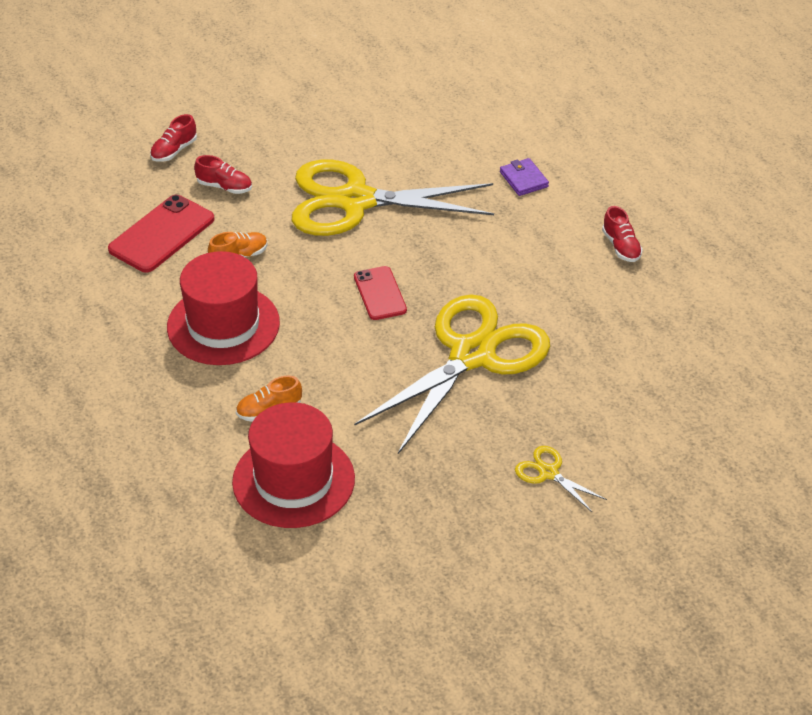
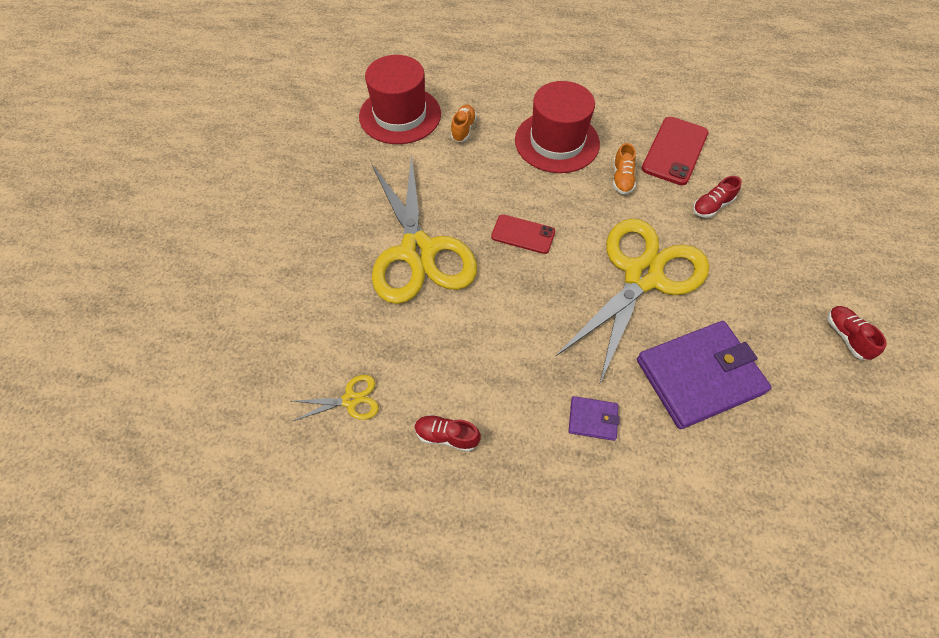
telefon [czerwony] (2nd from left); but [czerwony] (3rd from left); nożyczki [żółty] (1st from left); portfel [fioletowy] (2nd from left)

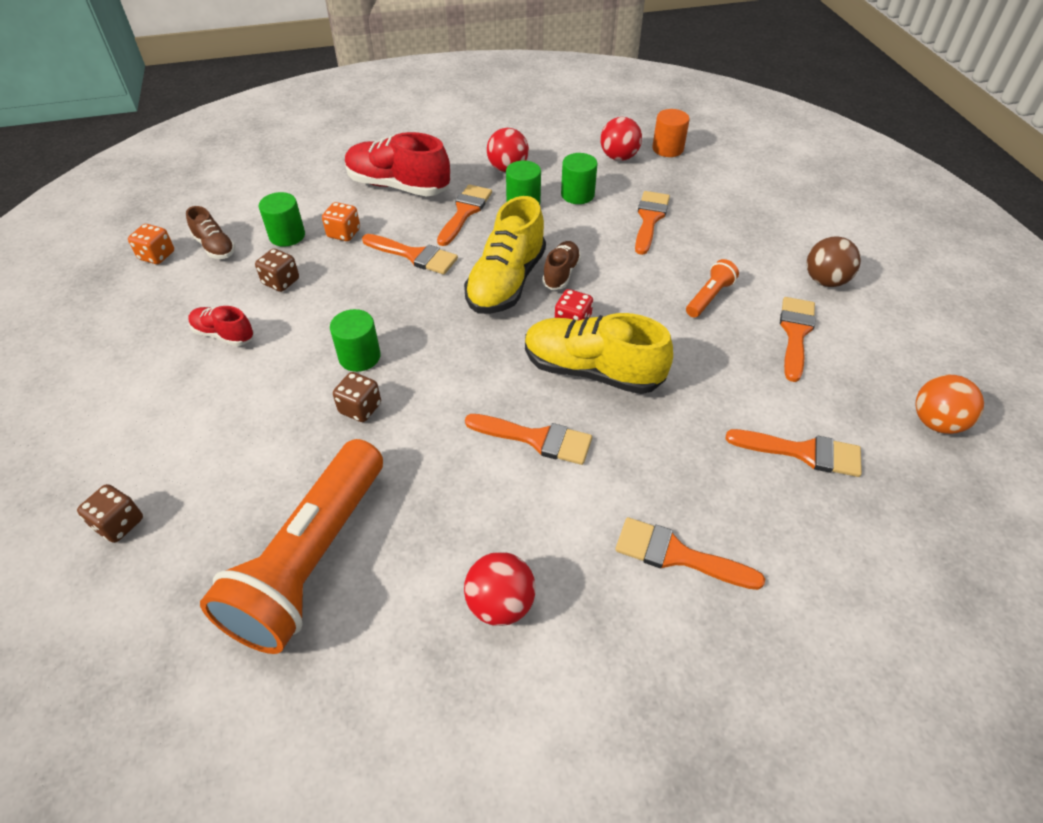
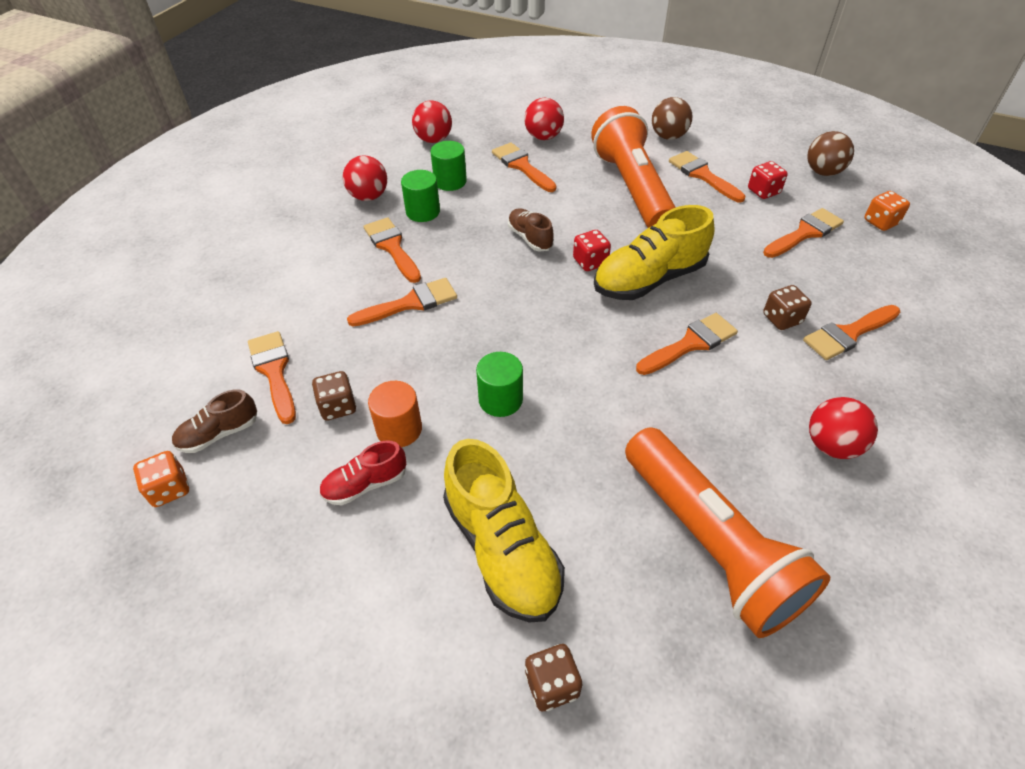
but [brązowy] (1st from left); pędzel [pomarańczowy] (1st from left); kostka do gry [pomarańczowy] (2nd from left); kostka do gry [brązowy] (3rd from left); but [czerwony] (2nd from left in the first image); but [żółty] (1st from left); walec [pomarańczowy]; latarka [pomarańczowy] (1st from left); piłka [brązowy] (2nd from left); piłka [czerwony] (3rd from left); kostka do gry [czerwony] (2nd from left)

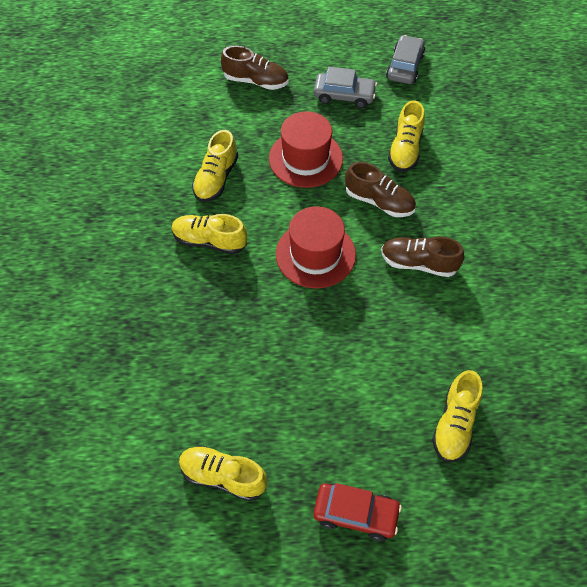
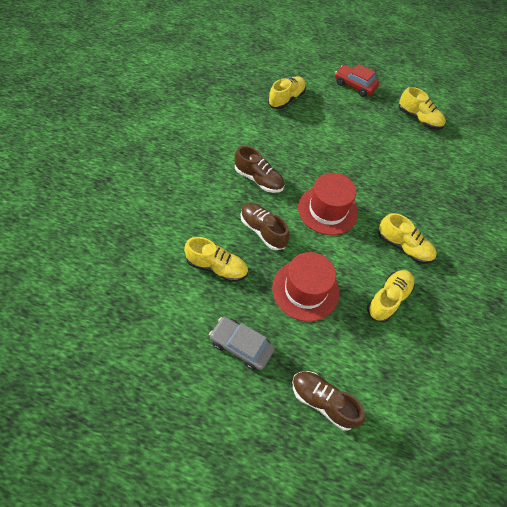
samochód [szary] (2nd from left in the first image); but [żółty] (1st from left)

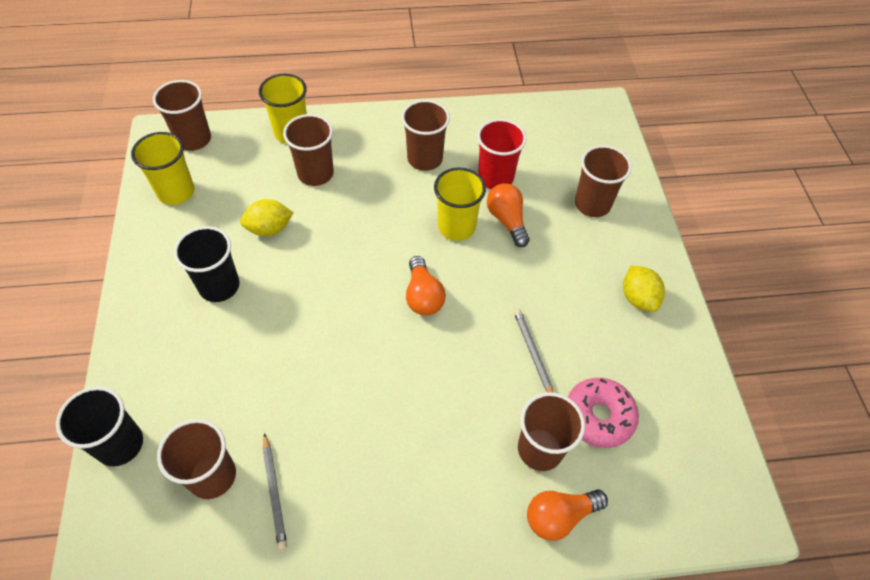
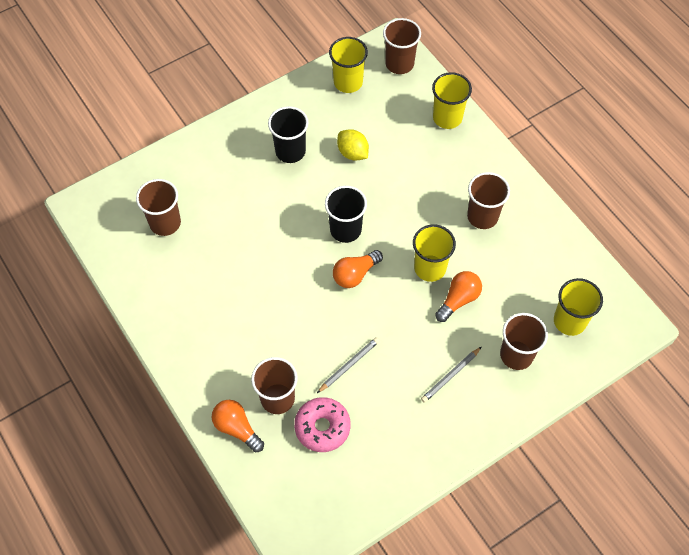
szklanka [czarny] (2nd from left); ołówek [szary] (2nd from left); szklanka [brązowy] (3rd from left in the first image); szklanka [czerwony]; cytryna [żółty] (2nd from left in the first image); szklanka [żółty] (4th from left)

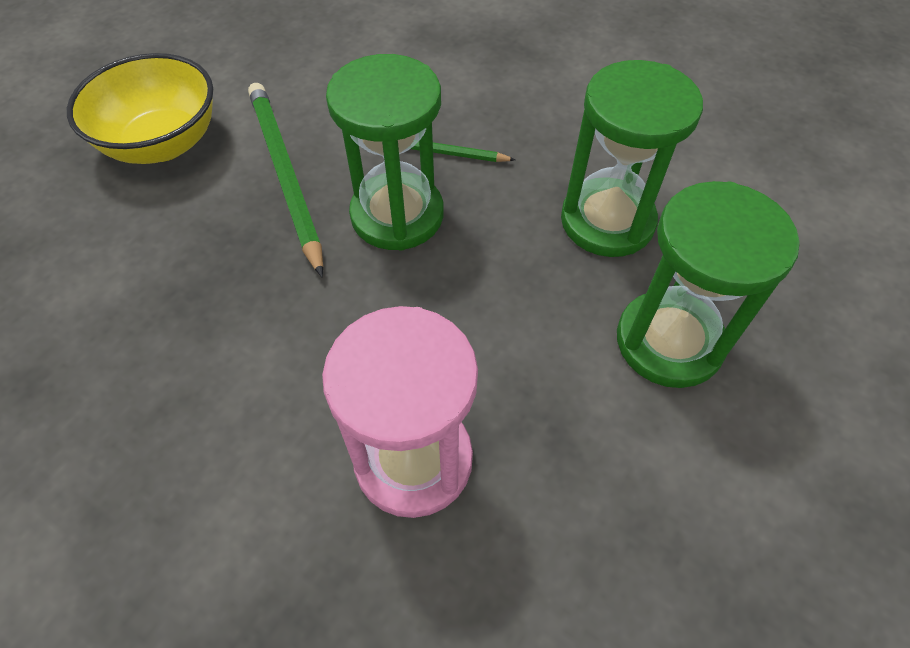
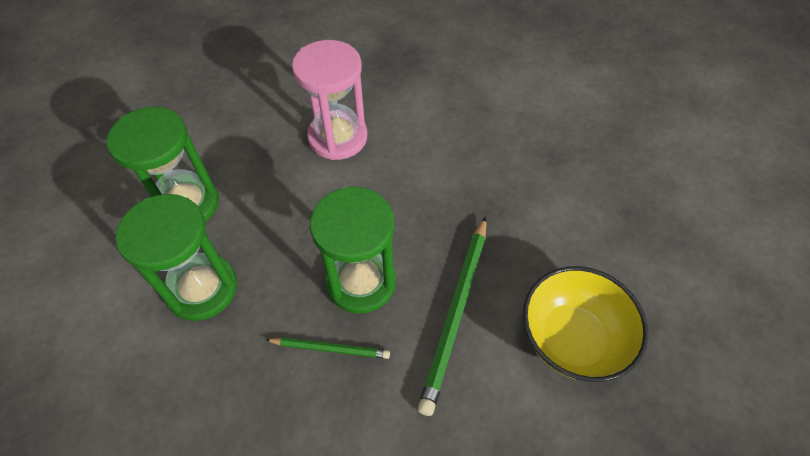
ołówek [zielony] (2nd from left)

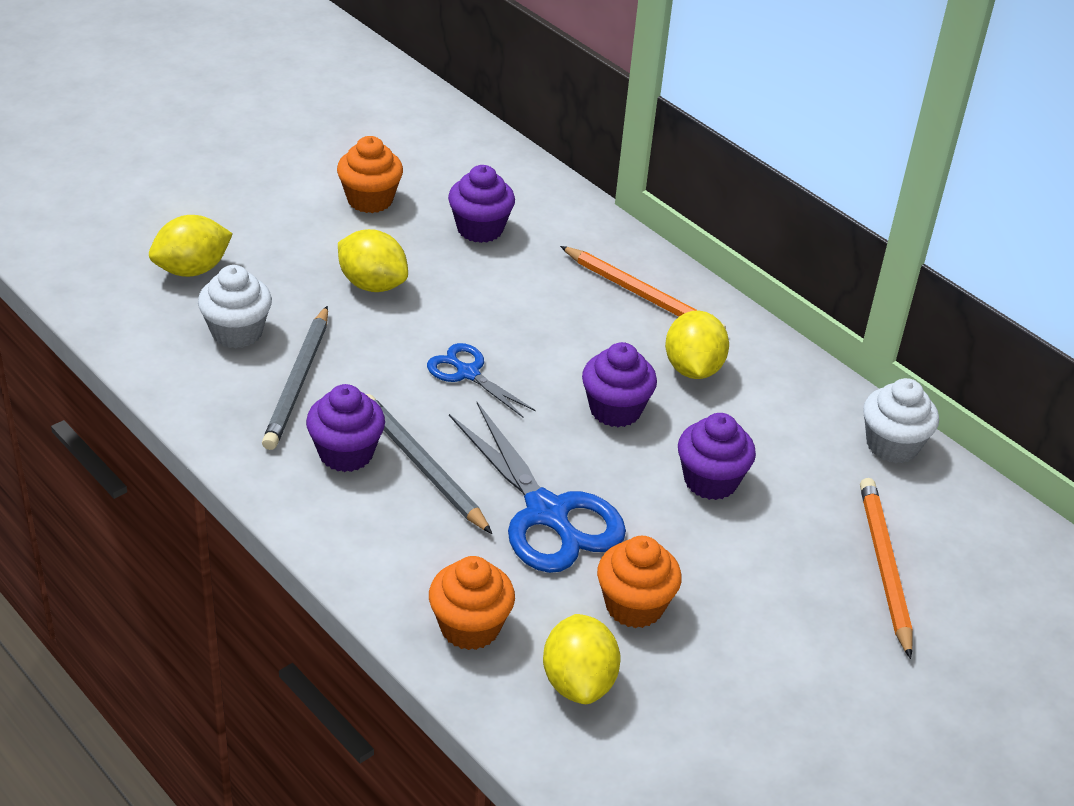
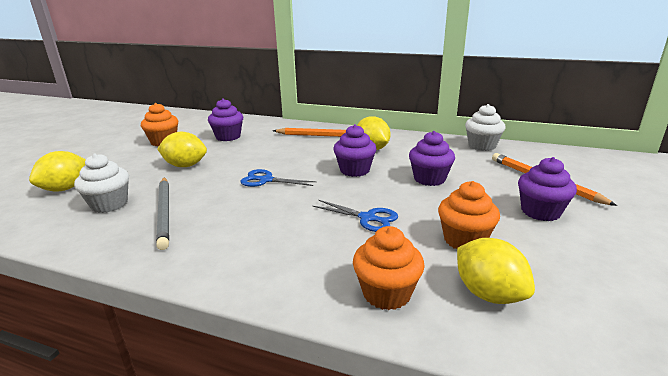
muffinka [fioletowy] (4th from left); ołówek [szary] (2nd from left in the first image); nożyczki [niebieski] (2nd from left)

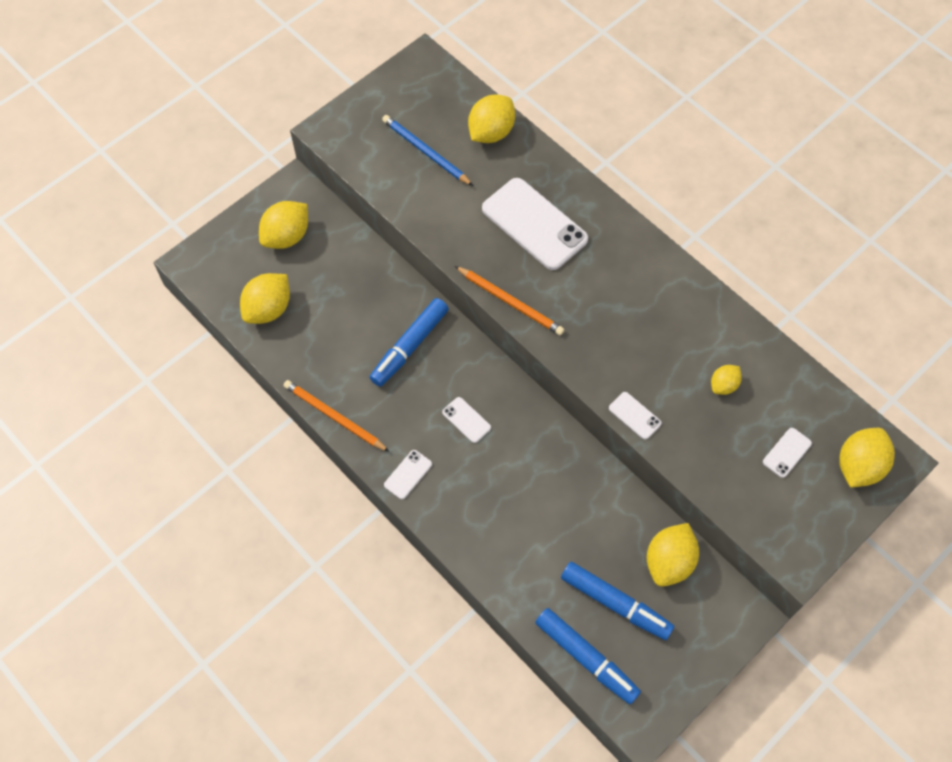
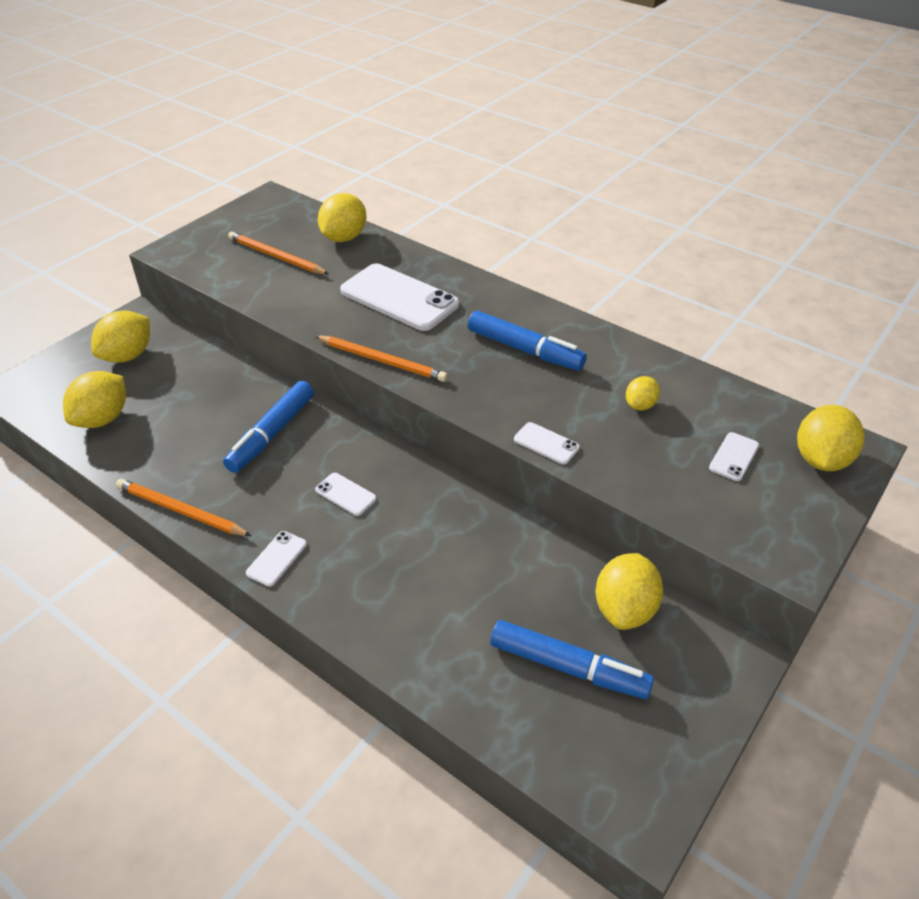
ołówek [pomarańczowy] (2nd from left); flamaster [niebieski] (2nd from left)

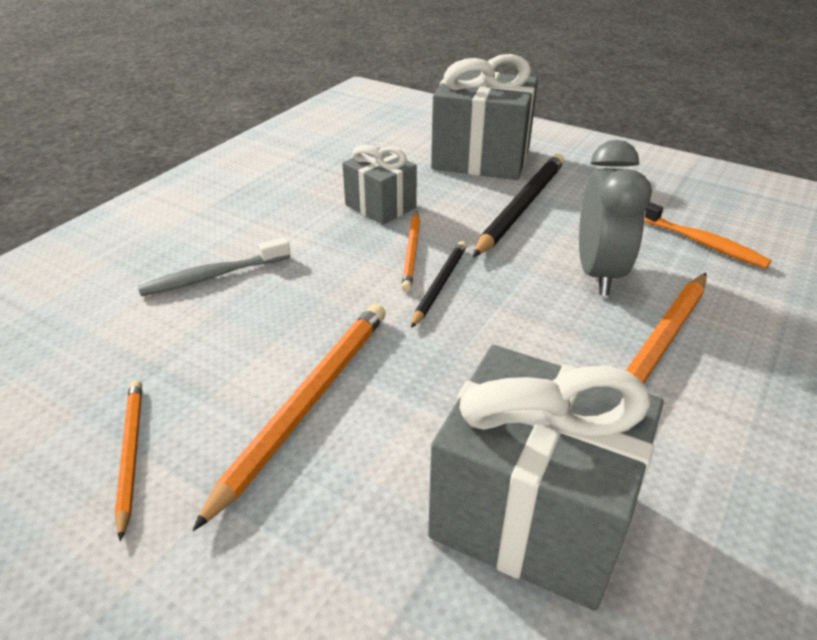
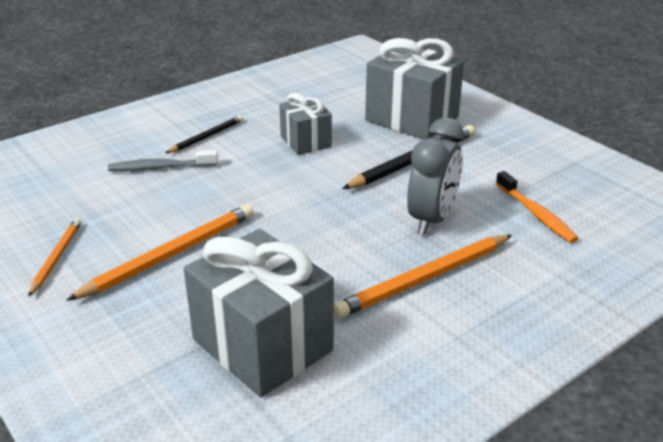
ołówek [pomarańczowy] (3rd from left in the first image); ołówek [czarny] (1st from left)

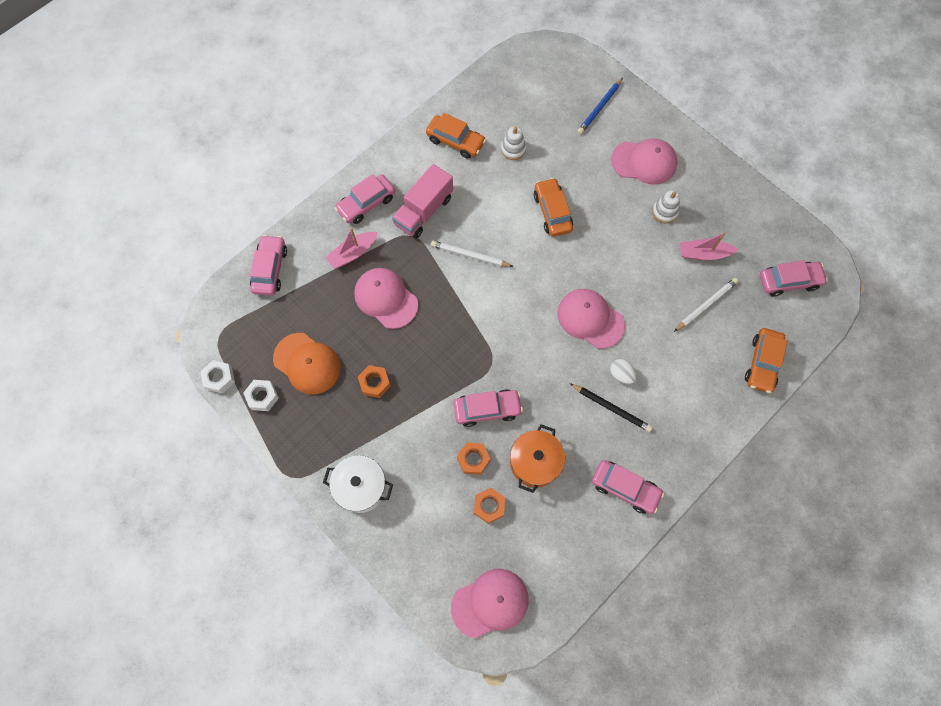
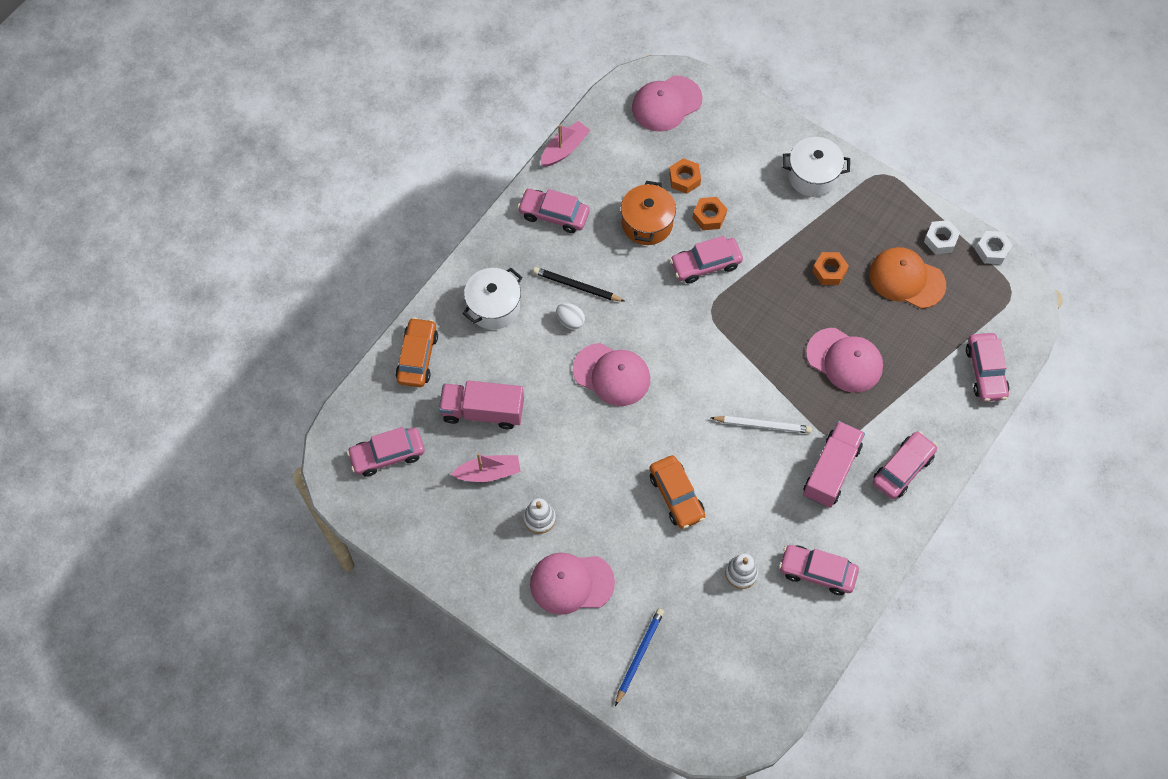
łódka [różowy] (2nd from left); samochód [różowy] (4th from left); ciężarówka [różowy] (1st from left); garnek [biały] (1st from left)

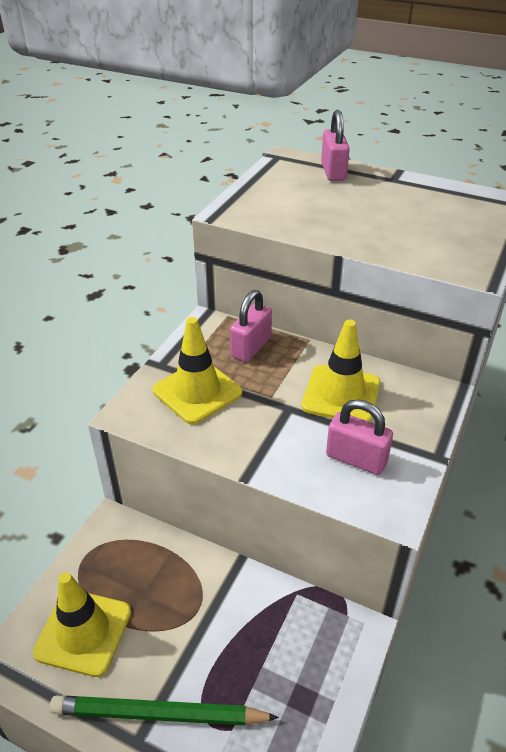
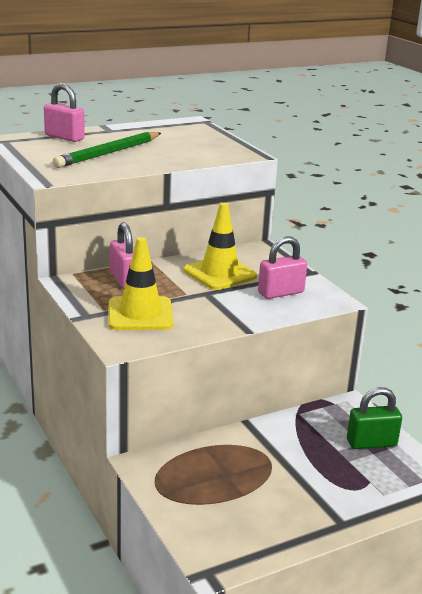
pachołek [żółty] (1st from left in the first image); ołówek [zielony]; kłódka [zielony]

